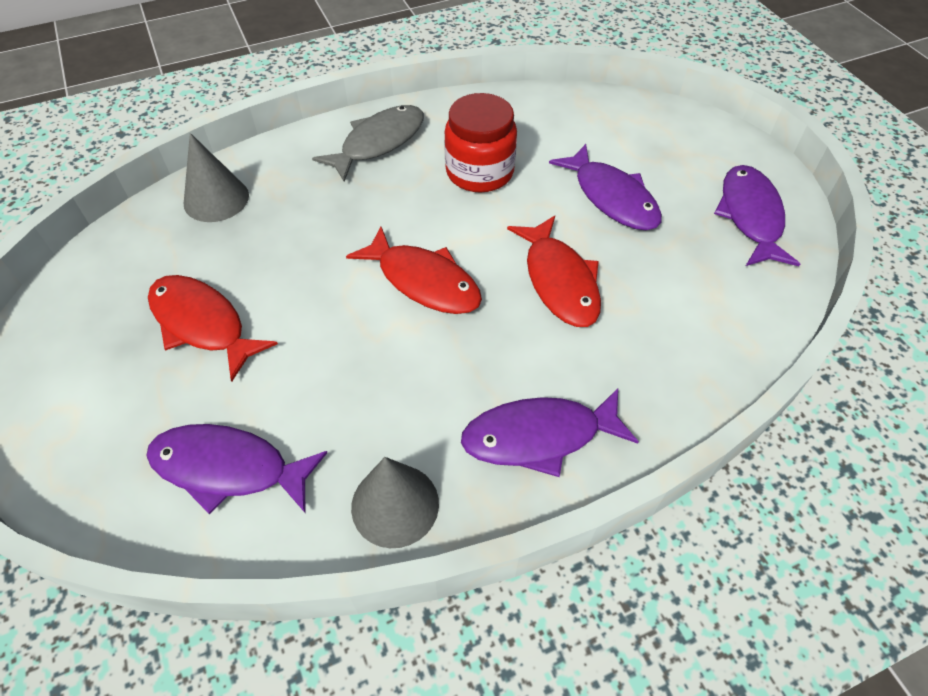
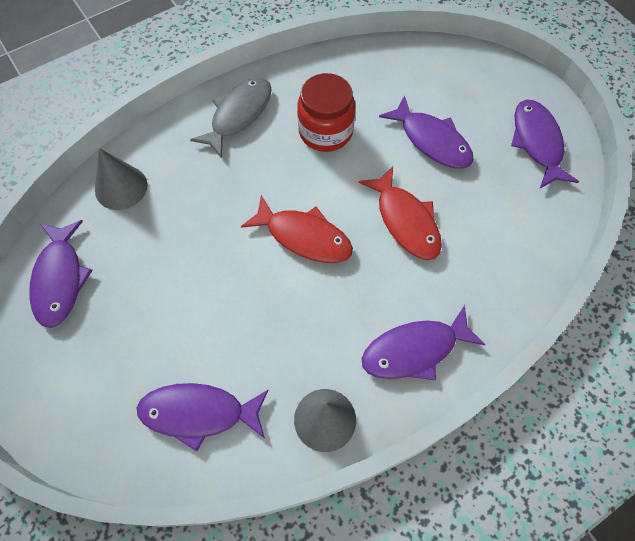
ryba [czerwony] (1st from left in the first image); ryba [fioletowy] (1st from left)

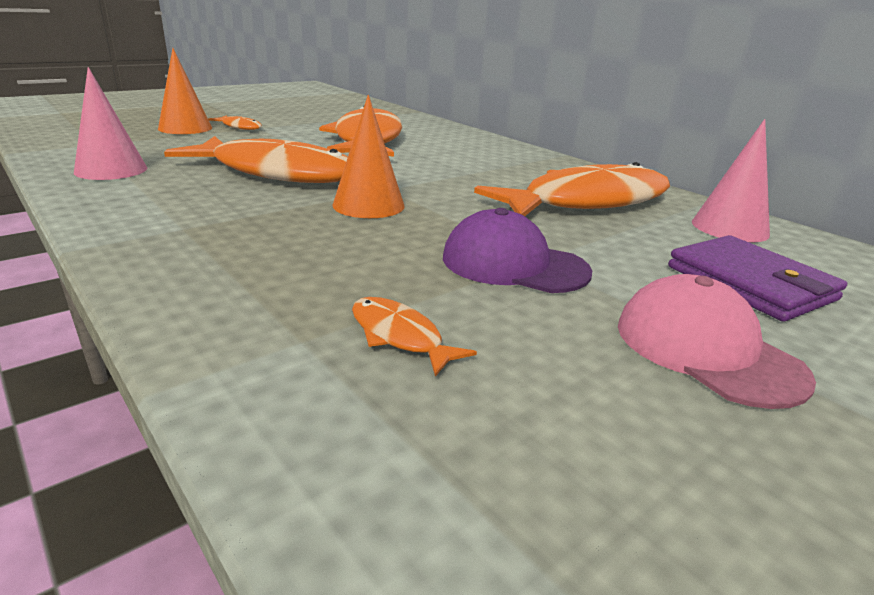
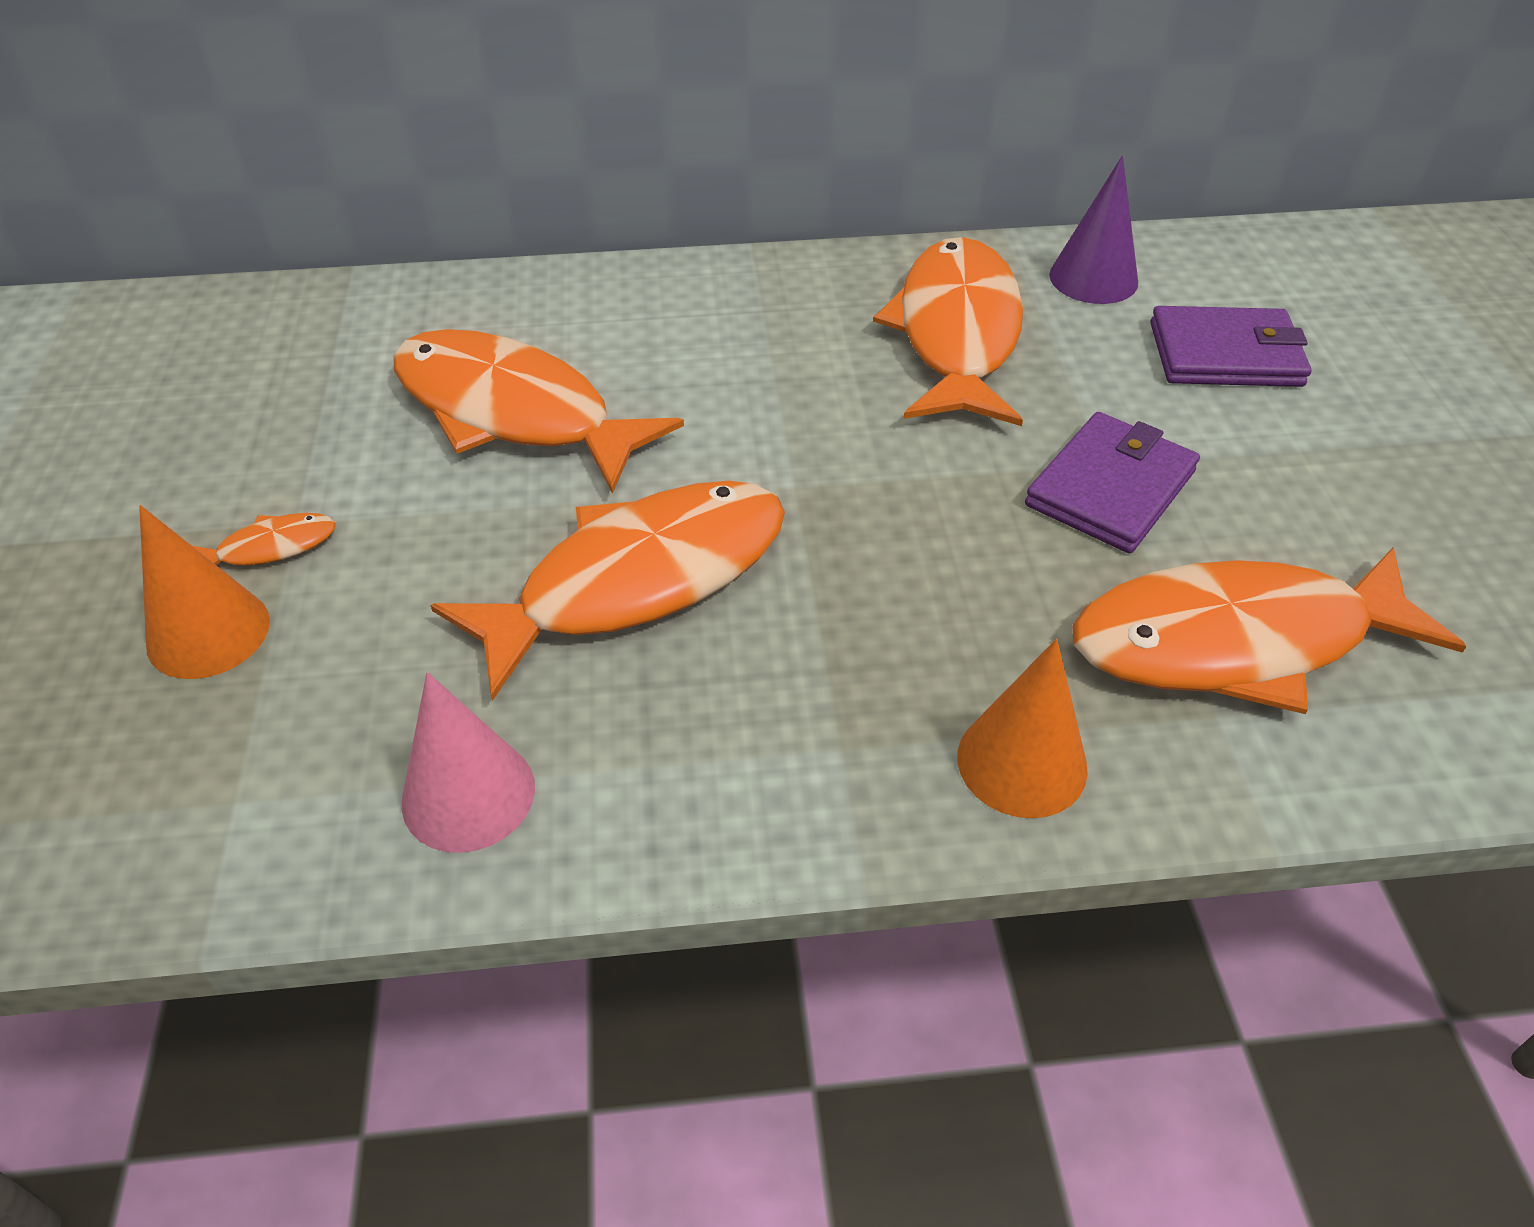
stożek [pomarańczowy] (2nd from left); ryba [pomarańczowy] (5th from left); portfel [fioletowy] (1st from left); czapka [różowy]; stożek [fioletowy]

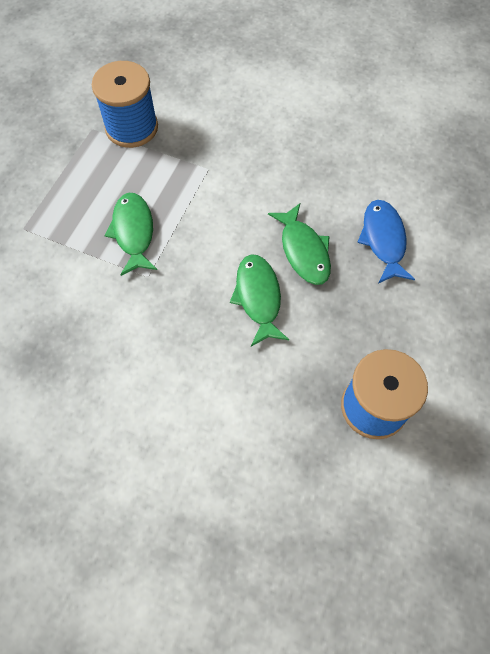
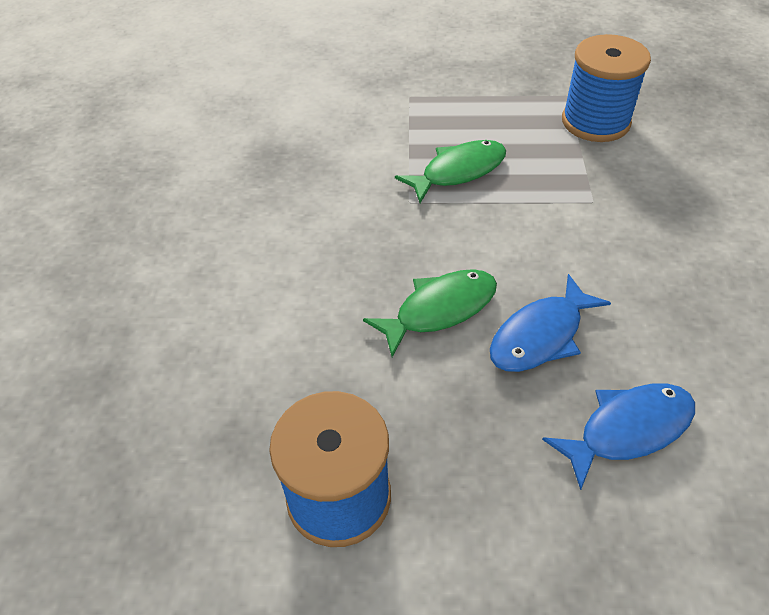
ryba [niebieski] (1st from left)

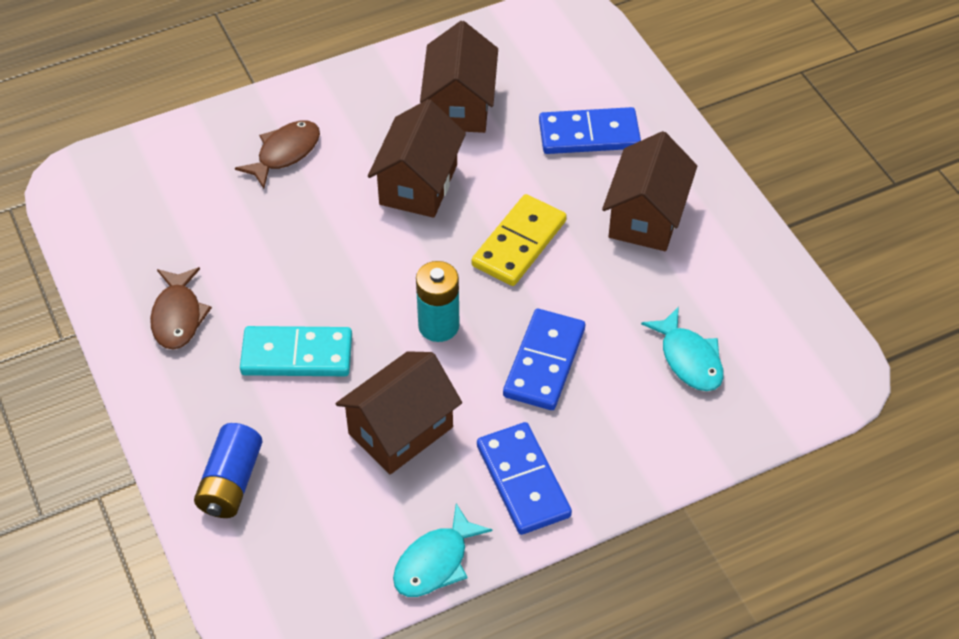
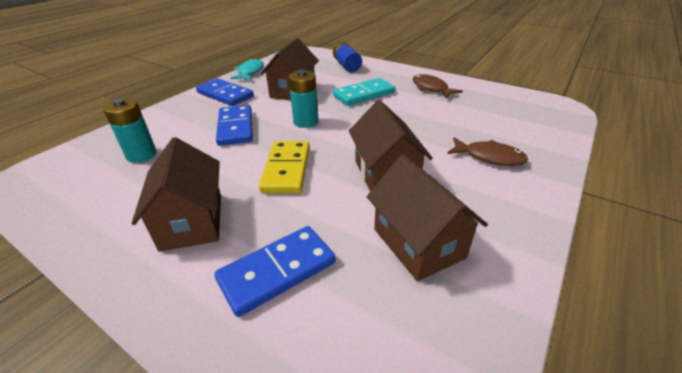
ryba [brązowy] (2nd from left); bateria [turkusowy] (1st from left)

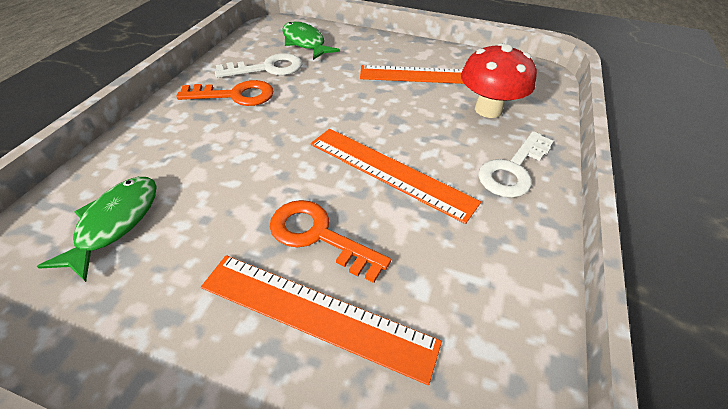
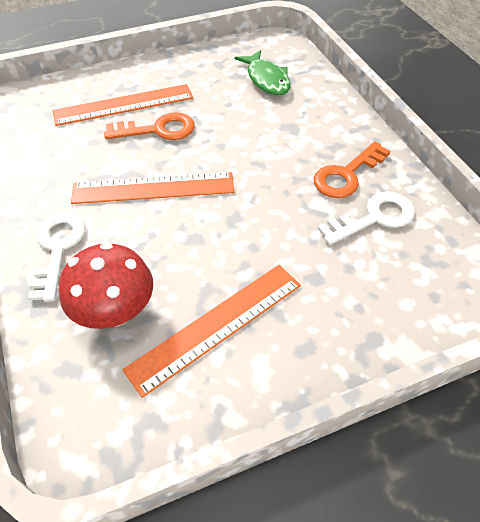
klucz [biały] (2nd from left); ryba [zielony] (2nd from left in the first image)

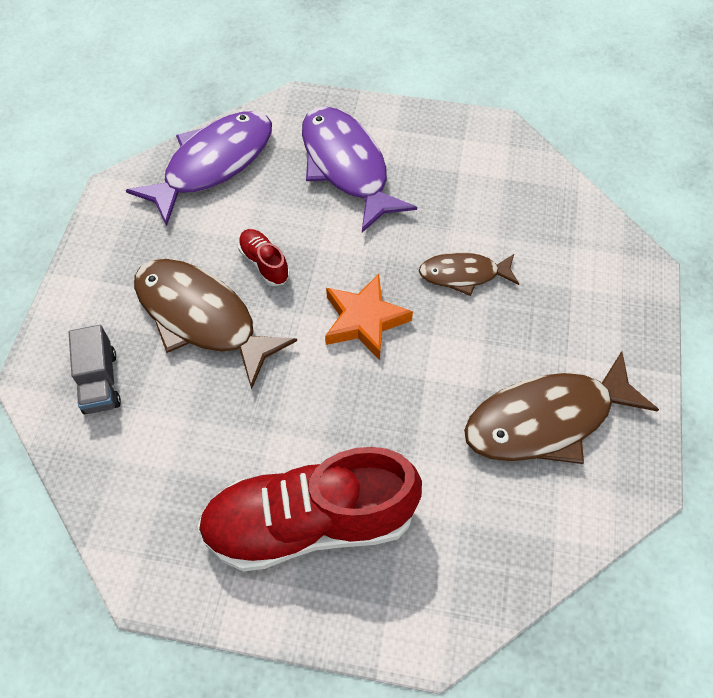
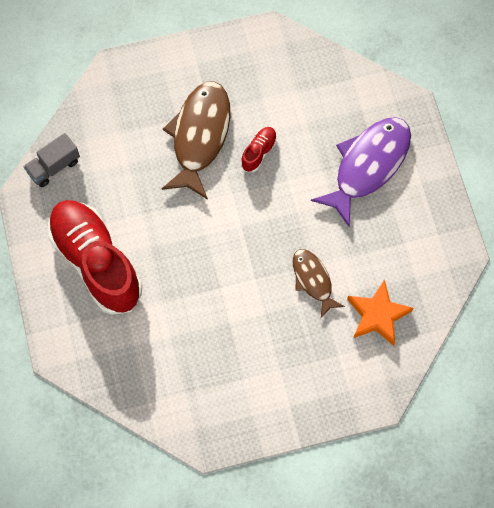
ciężarówka [szary]; ryba [fioletowy] (1st from left in the first image); gwiazda [pomarańczowy]; ryba [brązowy] (3rd from left in the first image)

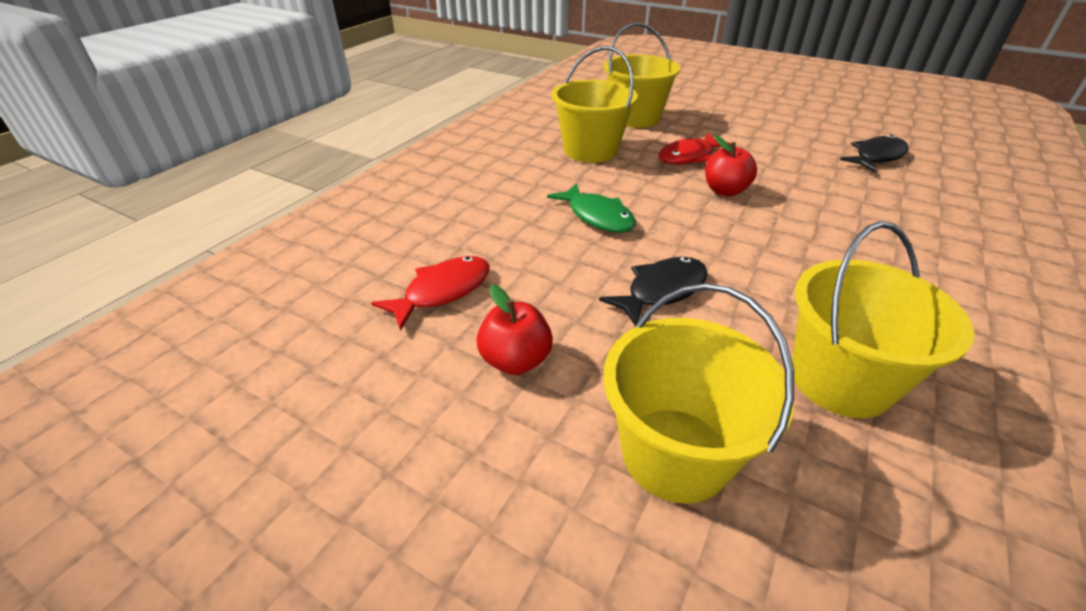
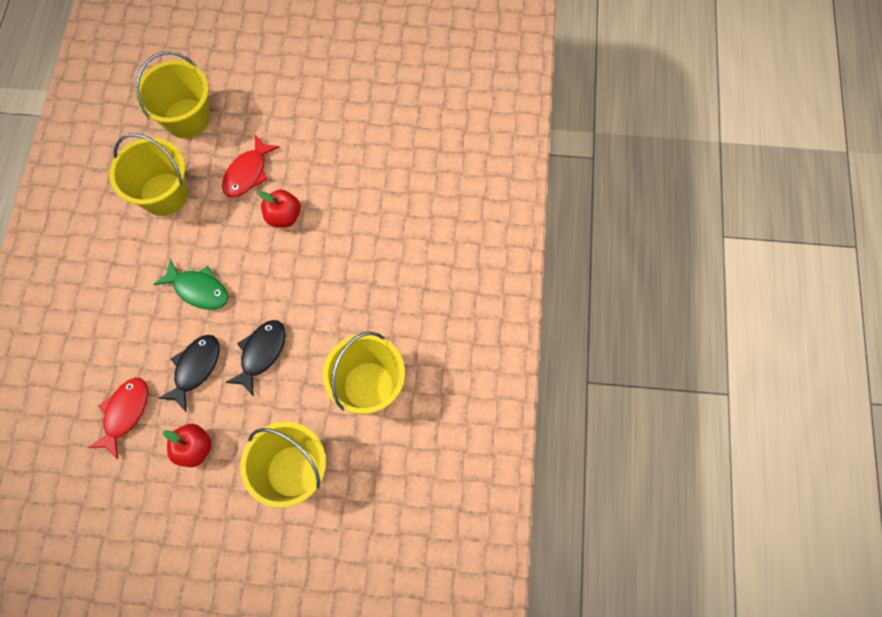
ryba [czarny] (1st from left)

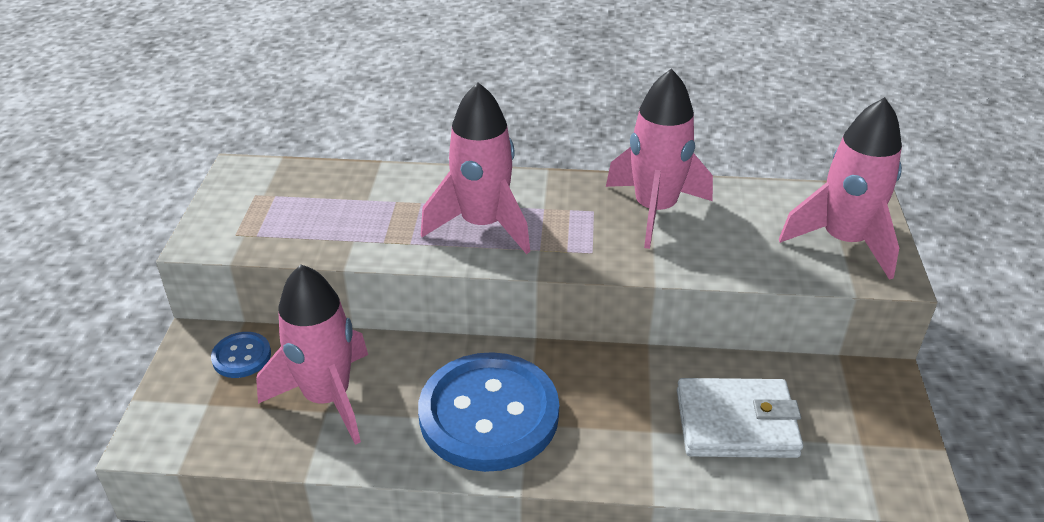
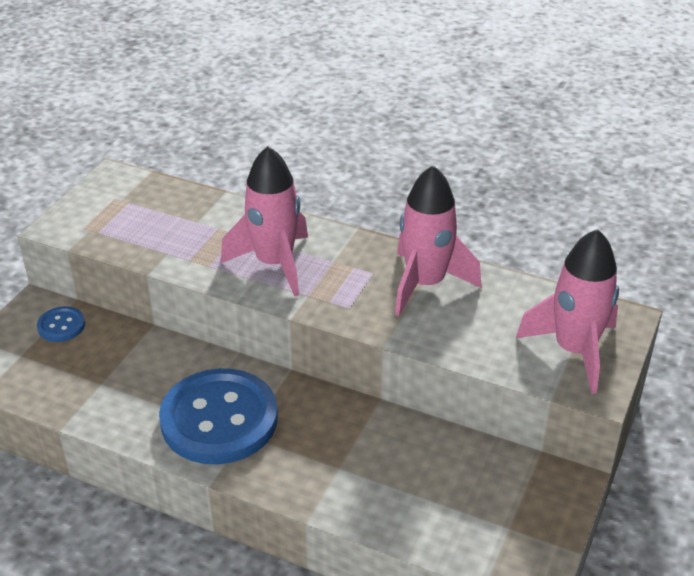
rakieta [różowy] (1st from left in the first image); portfel [biały]

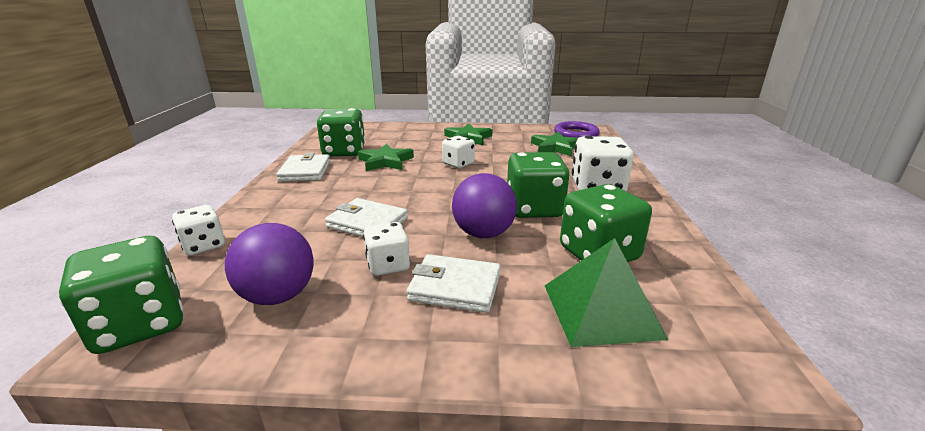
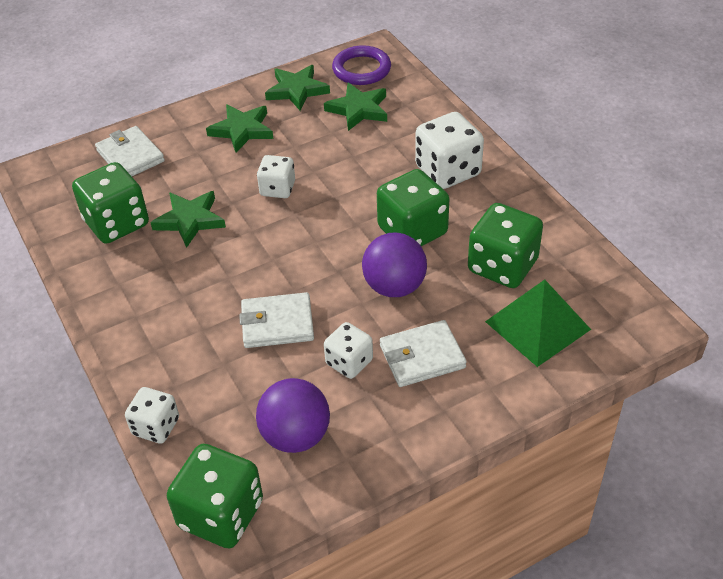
portfel [biały] (1st from left); gwiazda [zielony] (3rd from left)

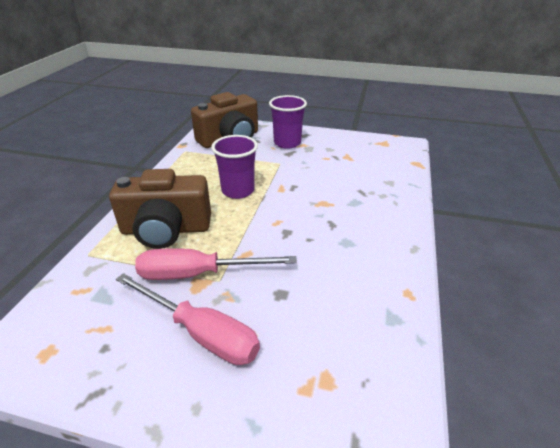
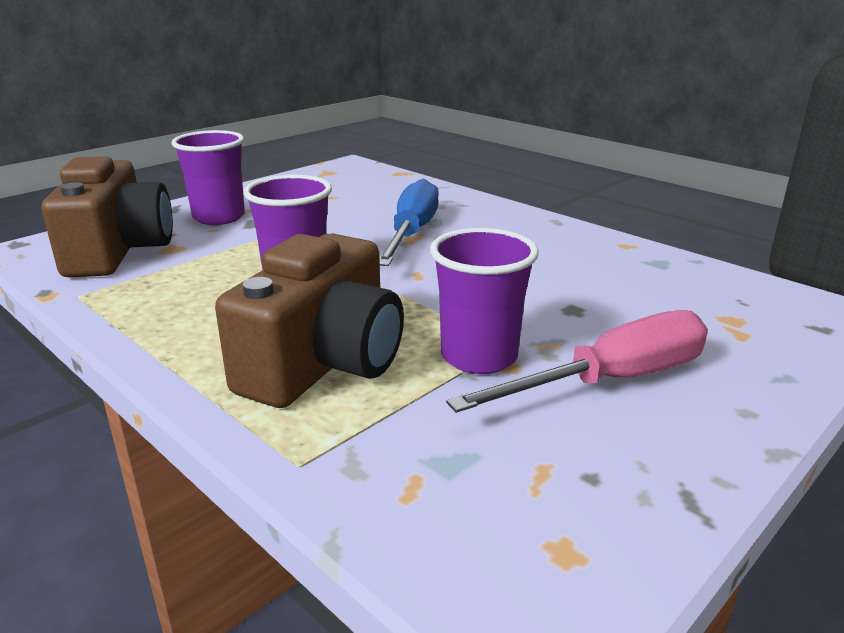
szklanka [fioletowy] (3rd from left); śrubokręt [niebieski]

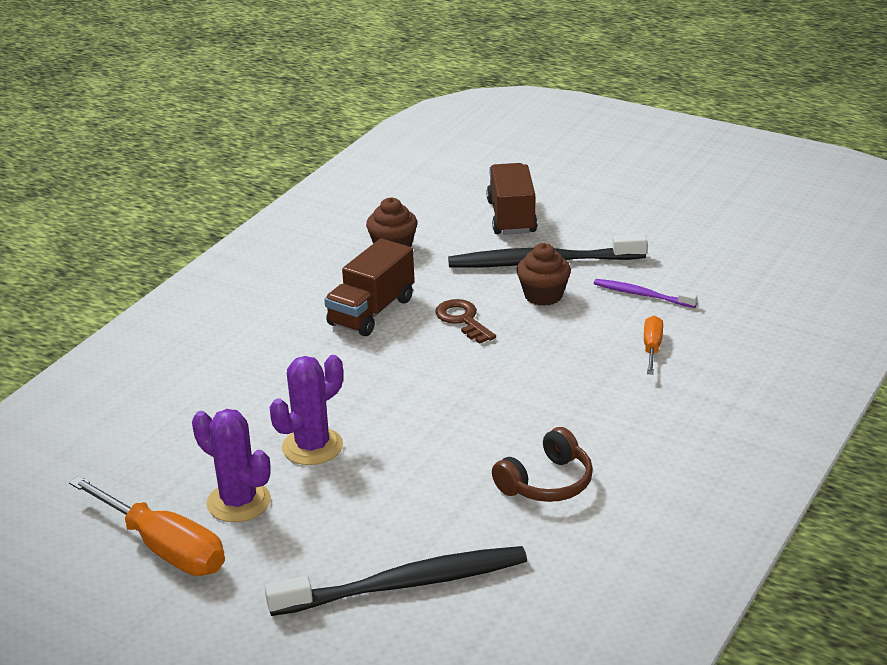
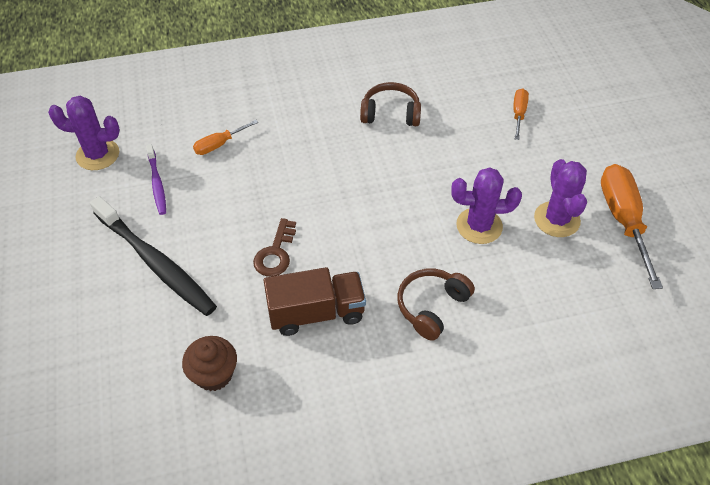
śrubokręt [pomarańczowy] (2nd from left); ciężarówka [brązowy] (2nd from left in the first image); muffinka [brązowy] (2nd from left in the first image); kaktus [fioletowy] (1st from left); słuchawki [brązowy] (2nd from left)

